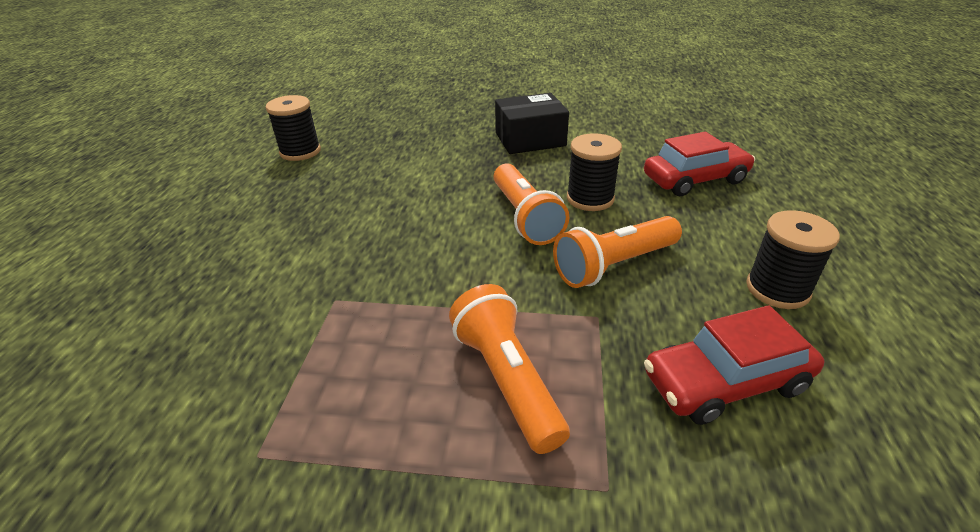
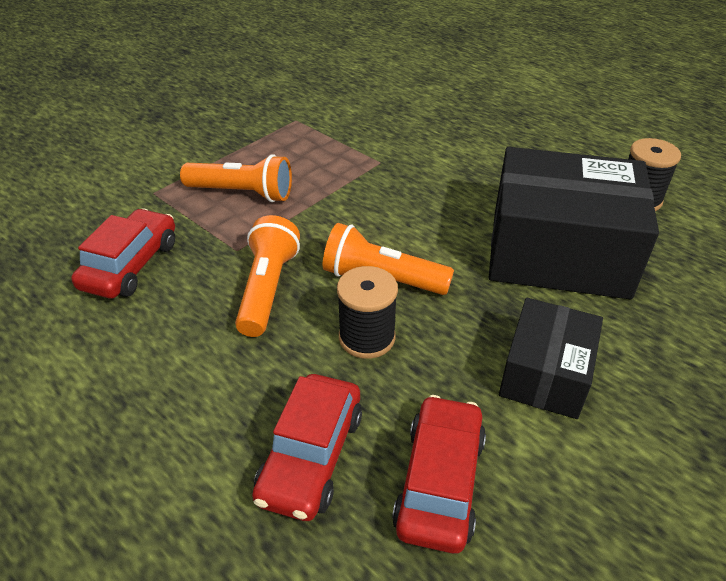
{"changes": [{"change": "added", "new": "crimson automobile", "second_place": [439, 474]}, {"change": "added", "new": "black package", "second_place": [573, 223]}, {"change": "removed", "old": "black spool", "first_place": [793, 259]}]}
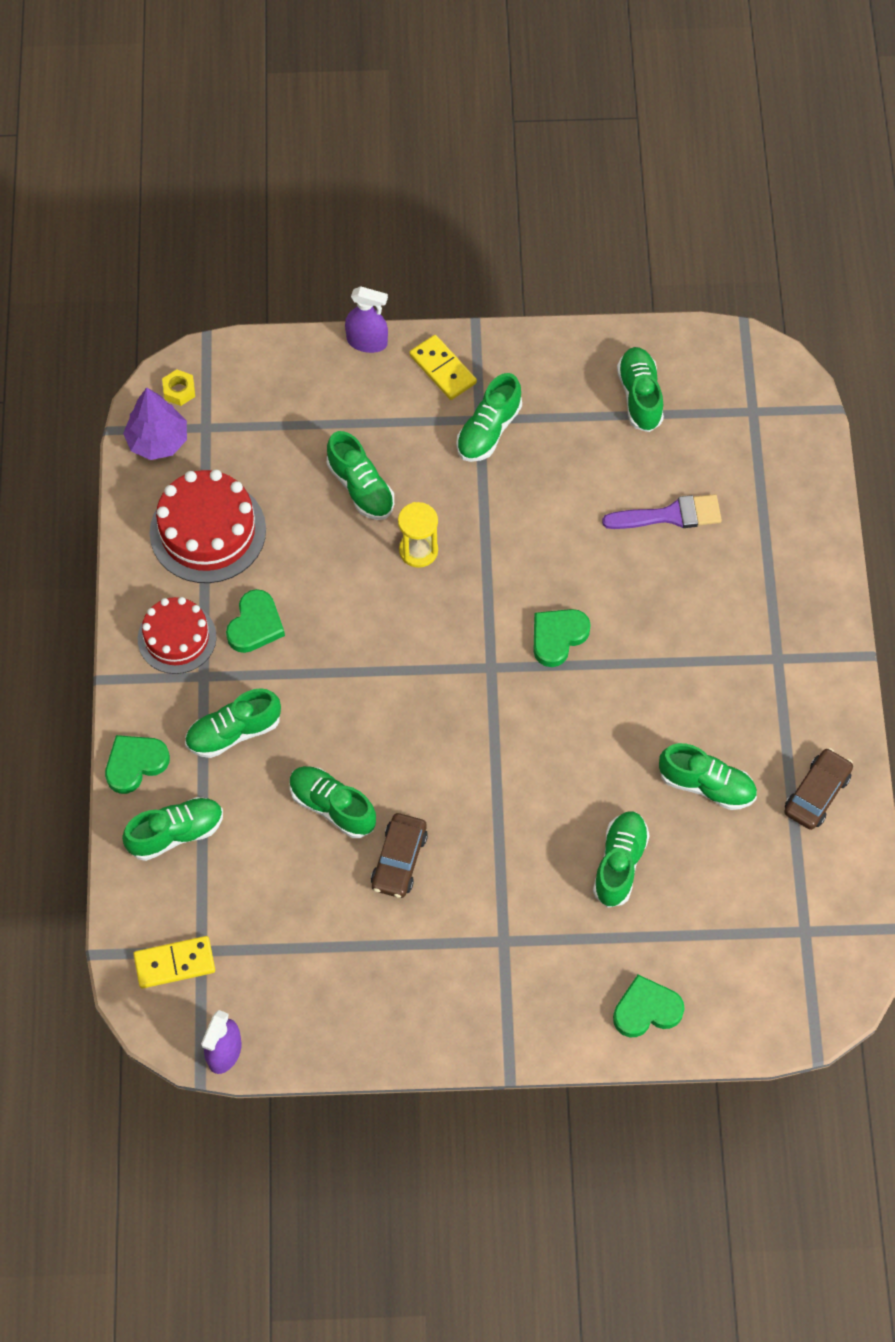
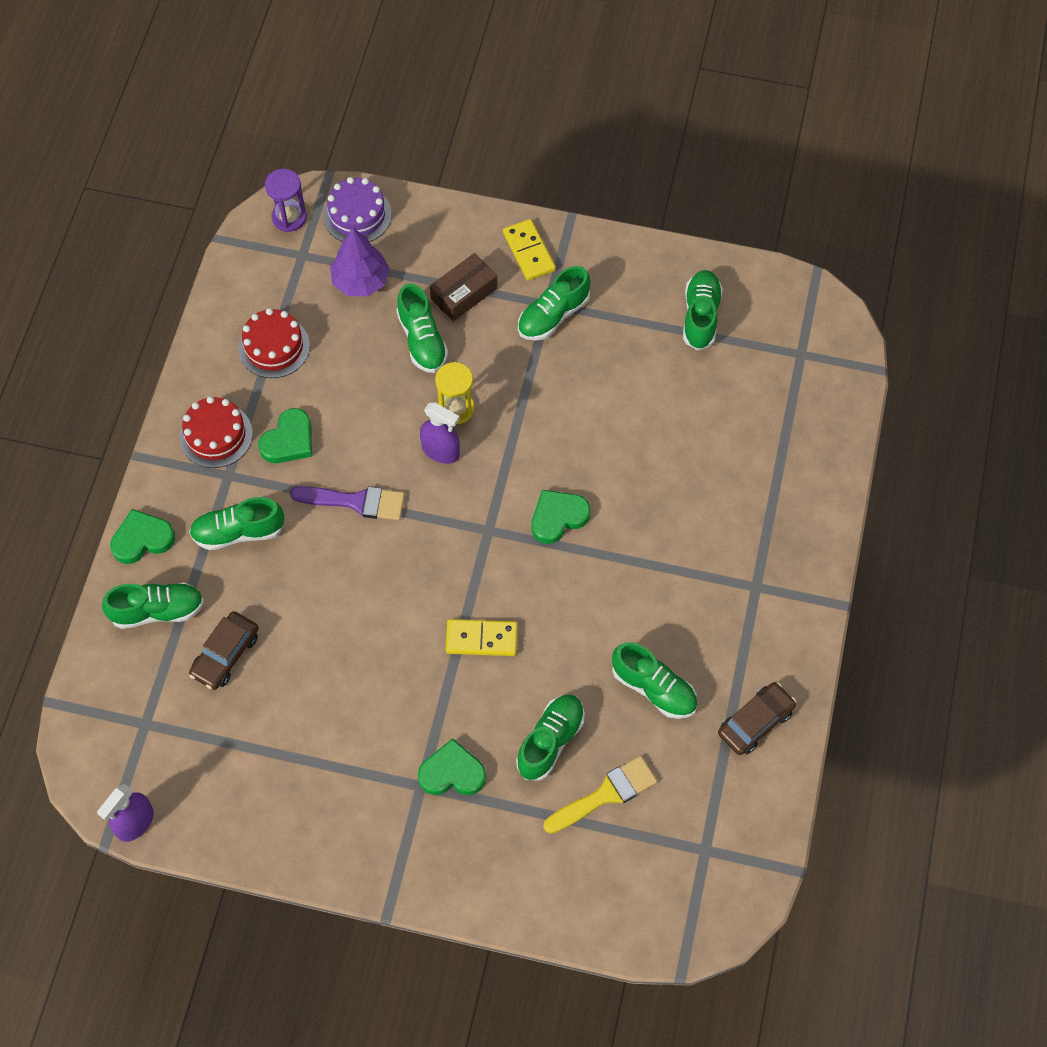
{"changes": [{"change": "moved", "old": "dark brown automobile", "first_place": [399, 855], "second_place": [224, 650]}, {"change": "resized", "old": "crimson cake", "first_place": [208, 526], "second_place": [274, 343], "factor": 0.66}, {"change": "replaced", "old": "yellow hex nut", "new": "purple sand timer", "first_place": [178, 387], "second_place": [286, 200]}, {"change": "moved", "old": "purple brush", "first_place": [662, 511], "second_place": [347, 503]}, {"change": "added", "new": "purple cake", "second_place": [357, 209]}, {"change": "moved", "old": "purple fir tree", "first_place": [155, 423], "second_place": [360, 262]}, {"change": "moved", "old": "emerald heart shape", "first_place": [649, 1006], "second_place": [452, 766]}, {"change": "moved", "old": "purple sprayer", "first_place": [366, 319], "second_place": [440, 433]}, {"change": "added", "new": "dark brown package", "second_place": [463, 287]}, {"change": "moved", "old": "yellow domino", "first_place": [174, 962], "second_place": [482, 637]}, {"change": "added", "new": "yellow brush", "second_place": [600, 795]}, {"change": "removed", "old": "emerald shoe", "first_place": [333, 802]}]}
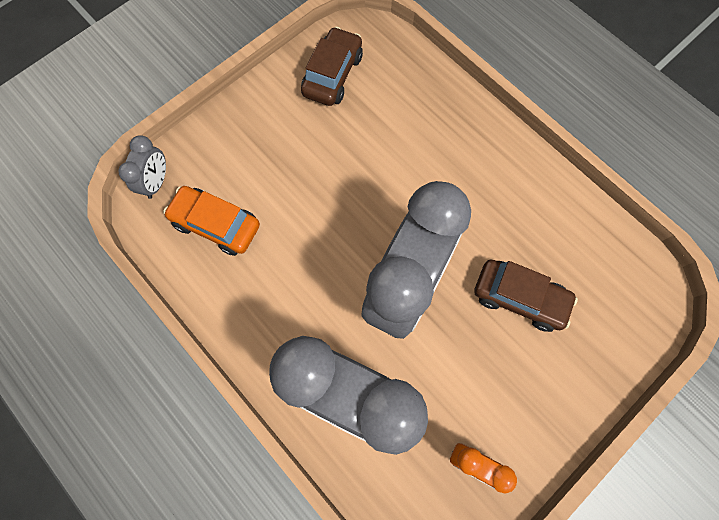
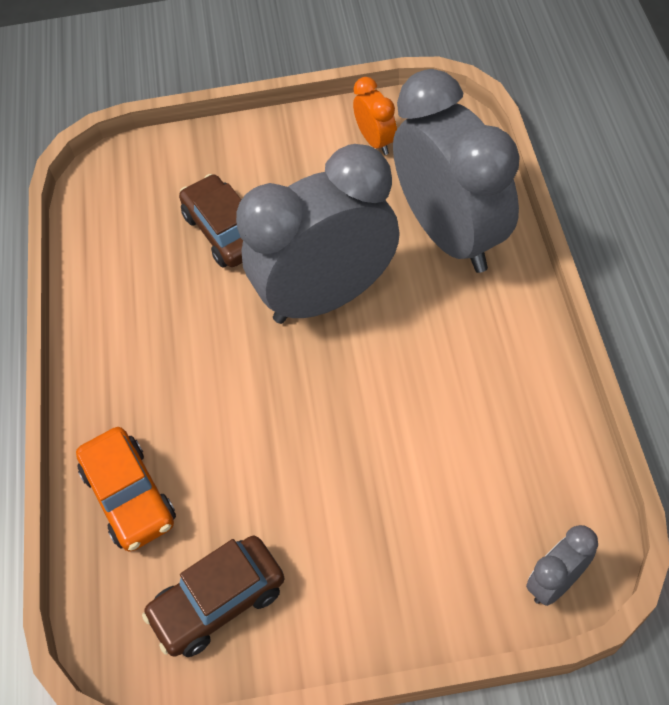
{"changes": [{"change": "moved", "old": "bright orange automobile", "first_place": [211, 221], "second_place": [126, 489]}]}
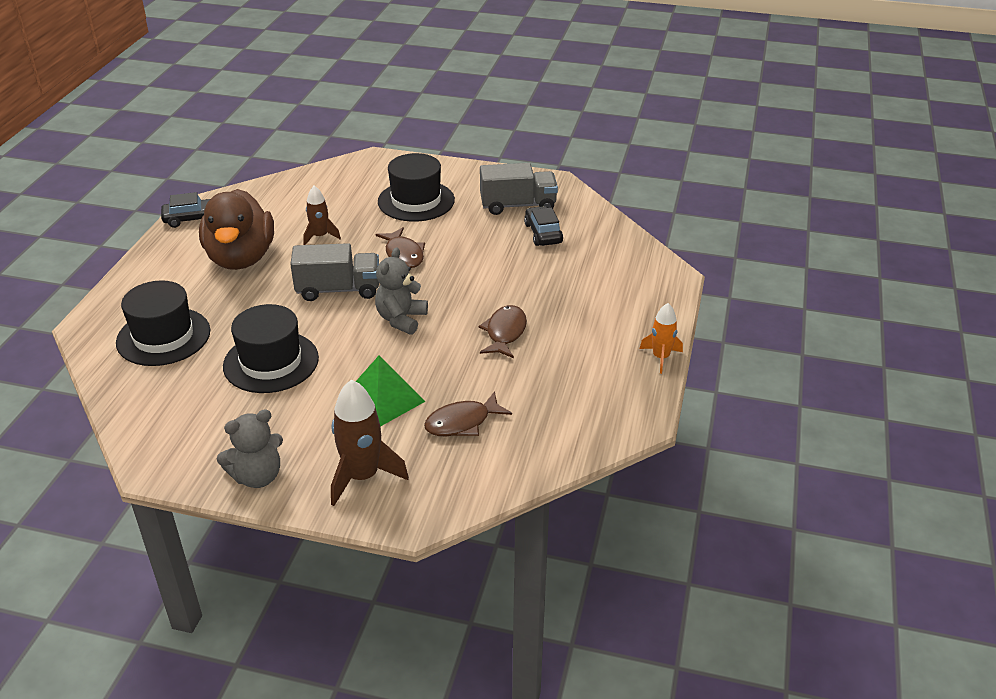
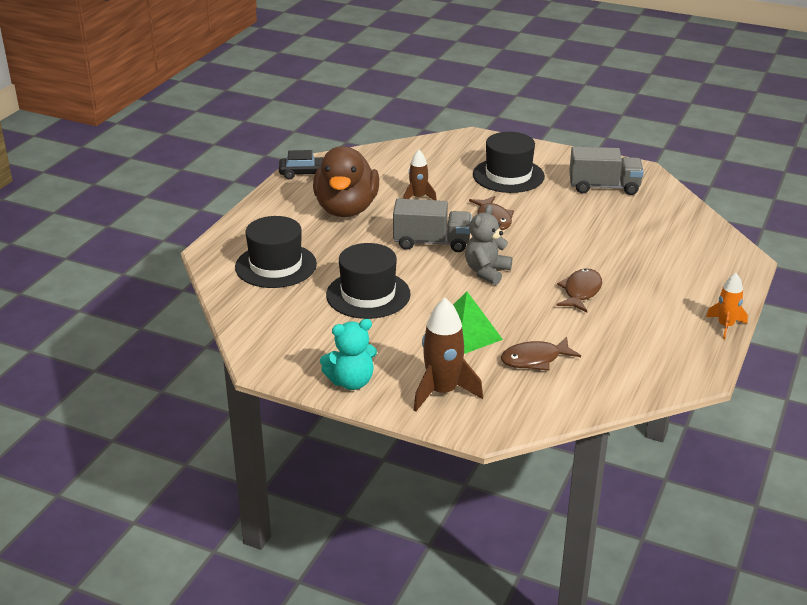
{"changes": [{"change": "recoloured", "old": "gray teddy", "new": "aqua teddy", "first_place": [250, 448], "second_place": [348, 354]}, {"change": "removed", "old": "black automobile", "first_place": [543, 226]}]}
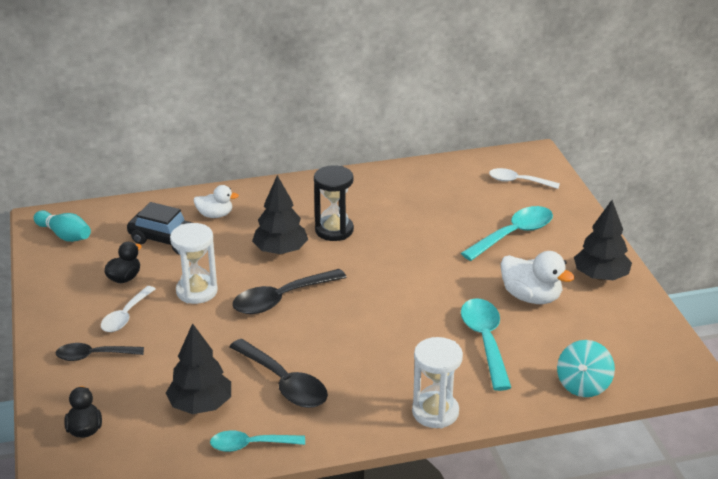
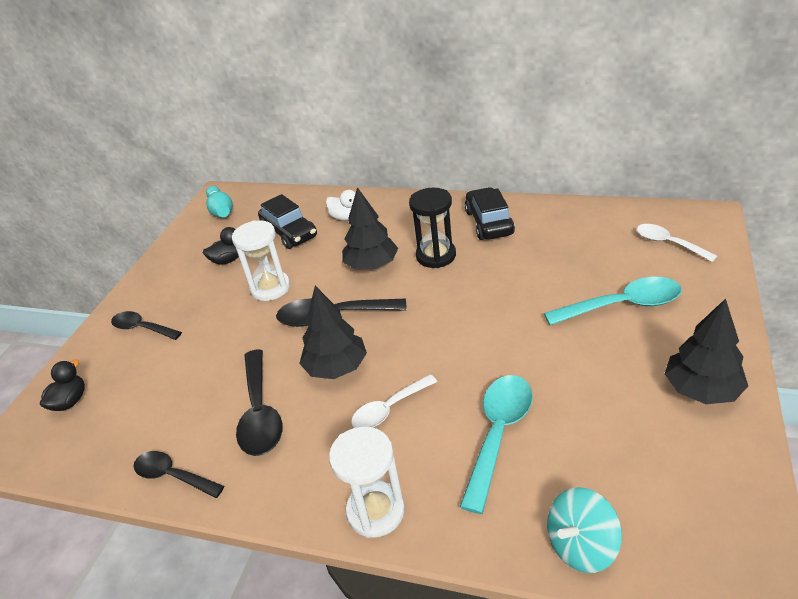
{"changes": [{"change": "recoloured", "old": "aqua tablespoon", "new": "black tablespoon", "first_place": [257, 441], "second_place": [179, 474]}, {"change": "moved", "old": "black fir tree", "first_place": [198, 368], "second_place": [333, 332]}, {"change": "moved", "old": "white tablespoon", "first_place": [128, 309], "second_place": [394, 401]}, {"change": "added", "new": "black automobile", "second_place": [490, 213]}, {"change": "removed", "old": "white rubber duck", "first_place": [537, 277]}]}
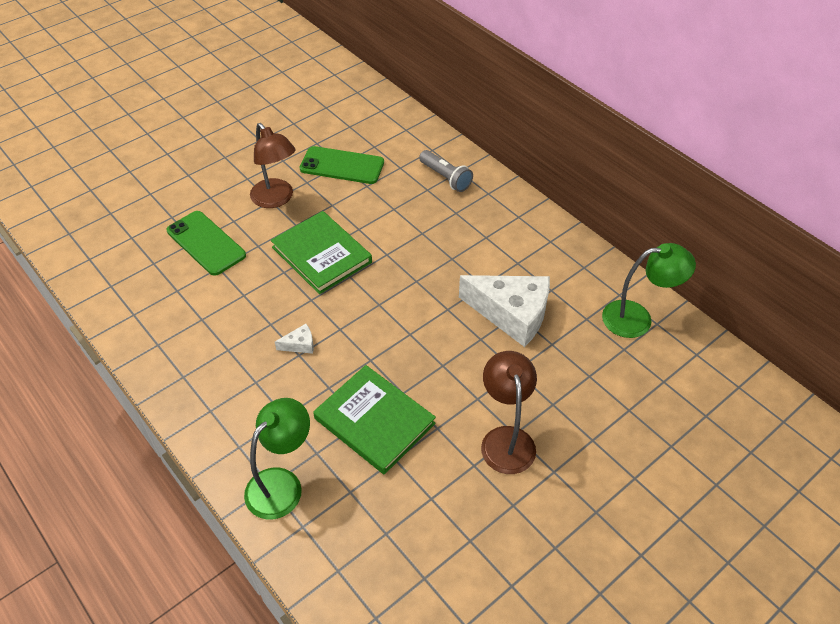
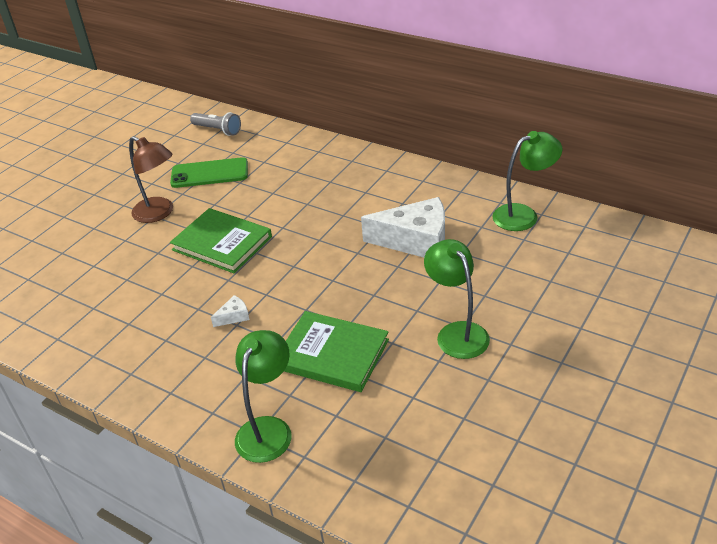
{"changes": [{"change": "moved", "old": "gray pocket torch", "first_place": [446, 171], "second_place": [215, 124]}, {"change": "recoloured", "old": "dark brown reading lamp", "new": "emerald reading lamp", "first_place": [509, 412], "second_place": [457, 299]}, {"change": "removed", "old": "emerald mobile phone", "first_place": [206, 243]}]}
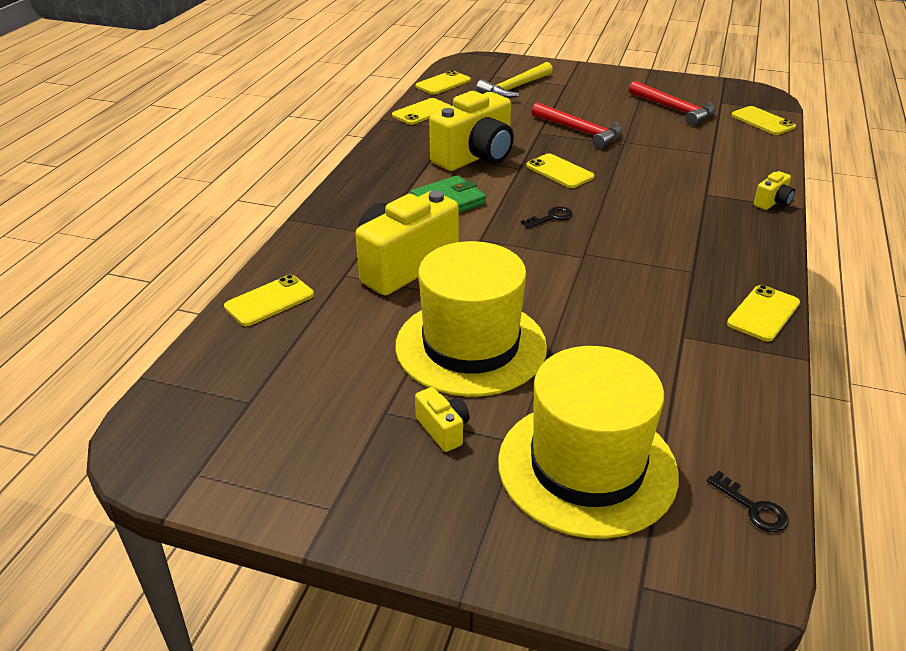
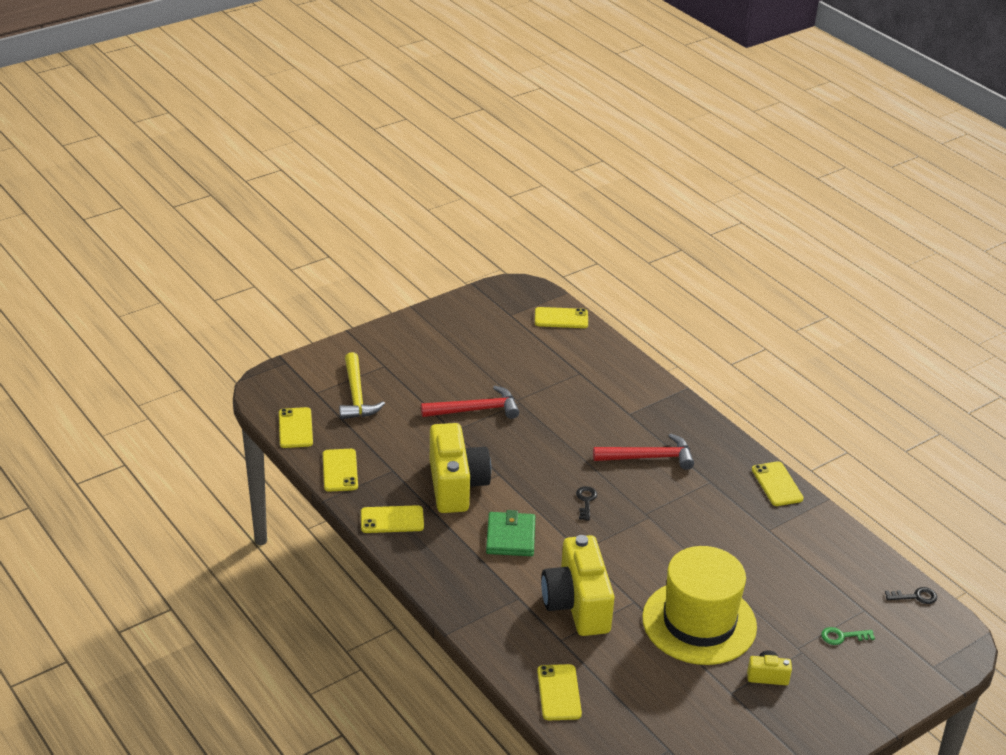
{"changes": [{"change": "moved", "old": "yellow mobile phone", "first_place": [560, 170], "second_place": [392, 519]}, {"change": "moved", "old": "crimson claw hammer", "first_place": [672, 103], "second_place": [643, 451]}, {"change": "replaced", "old": "yellow tall hat", "new": "emerald key", "first_place": [588, 442], "second_place": [848, 636]}, {"change": "removed", "old": "yellow camera", "first_place": [774, 190]}]}
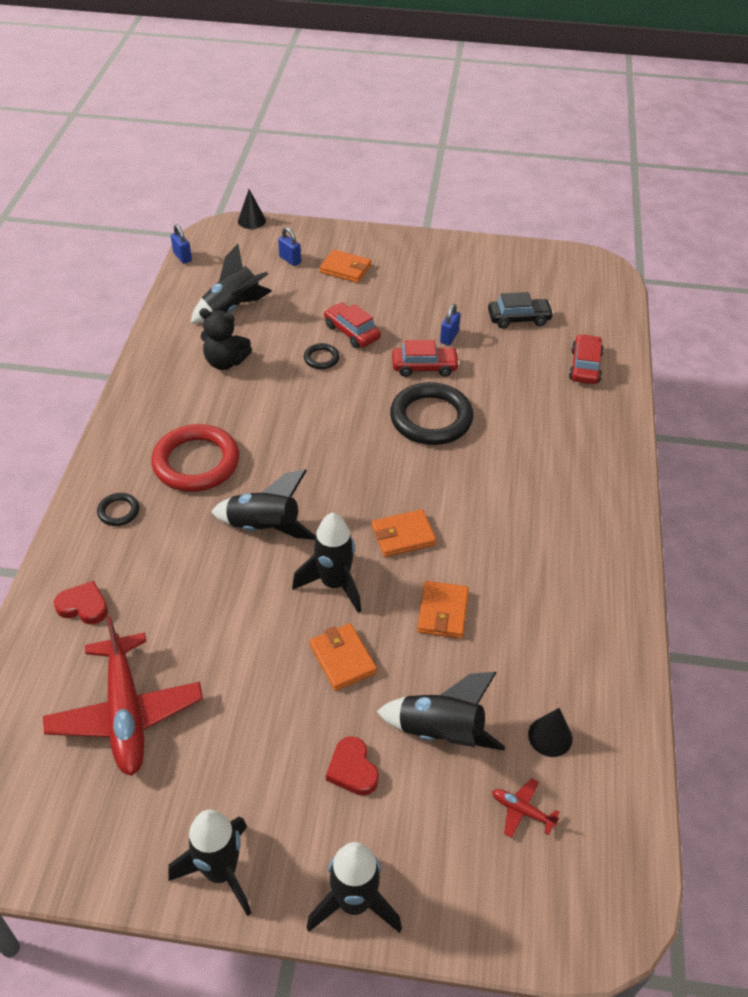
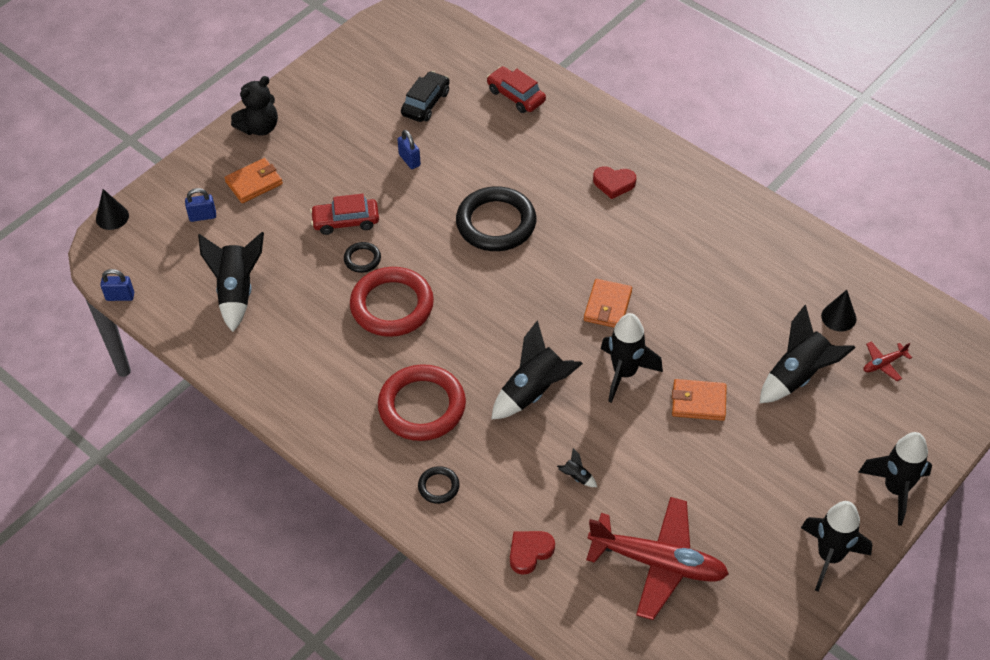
{"changes": [{"change": "moved", "old": "black teddy", "first_place": [225, 339], "second_place": [254, 106]}, {"change": "added", "new": "crimson ring", "second_place": [392, 302]}, {"change": "added", "new": "black toy rocket", "second_place": [577, 467]}, {"change": "moved", "old": "crimson heart shape", "first_place": [352, 766], "second_place": [614, 182]}, {"change": "removed", "old": "crimson automobile", "first_place": [426, 358]}, {"change": "removed", "old": "bright orange card wallet", "first_place": [443, 610]}]}
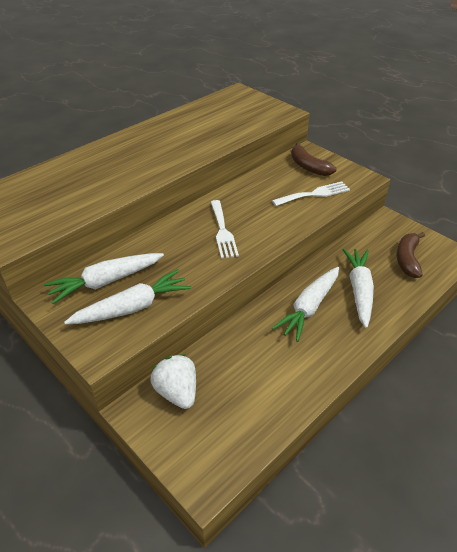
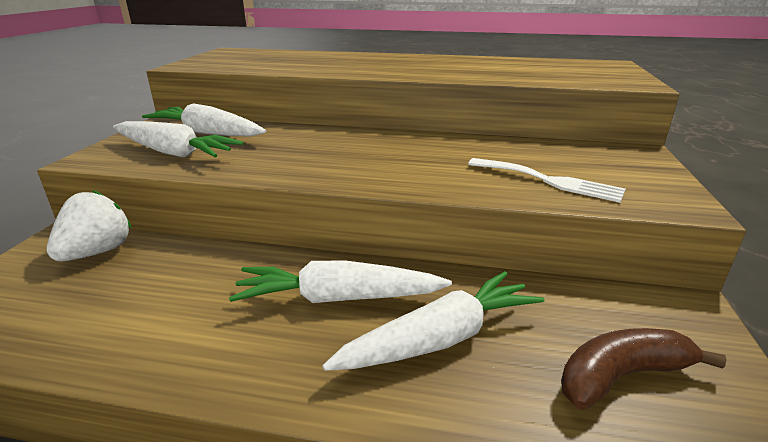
{"changes": [{"change": "removed", "old": "white table fork", "first_place": [225, 229]}, {"change": "removed", "old": "dark brown toy banana", "first_place": [314, 159]}]}
